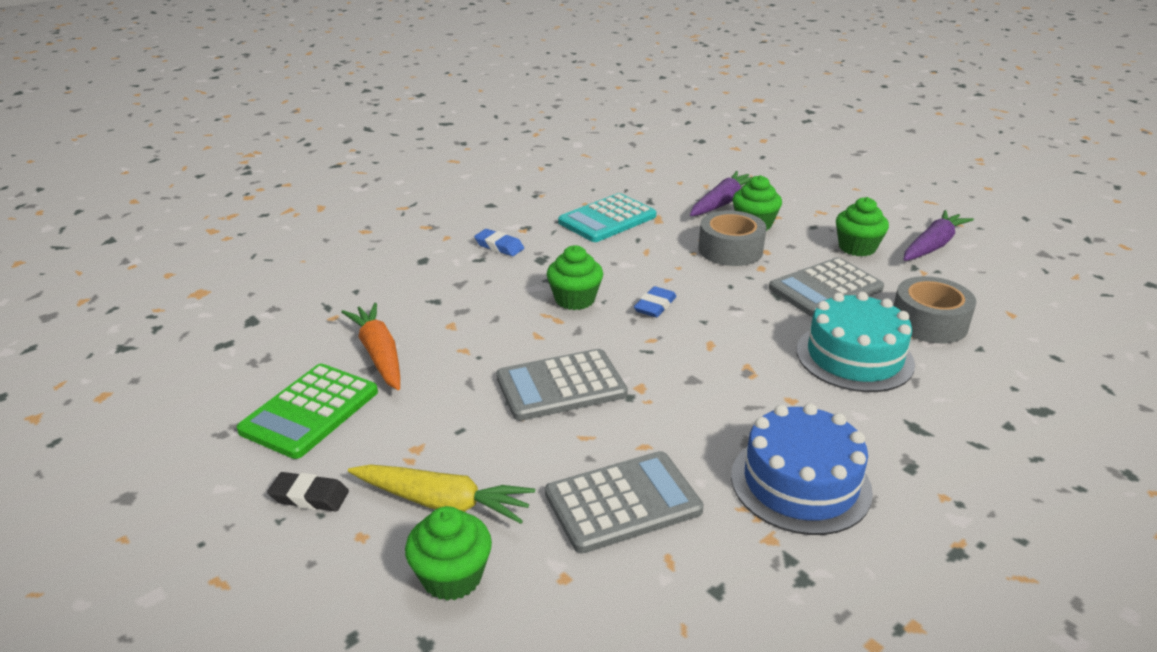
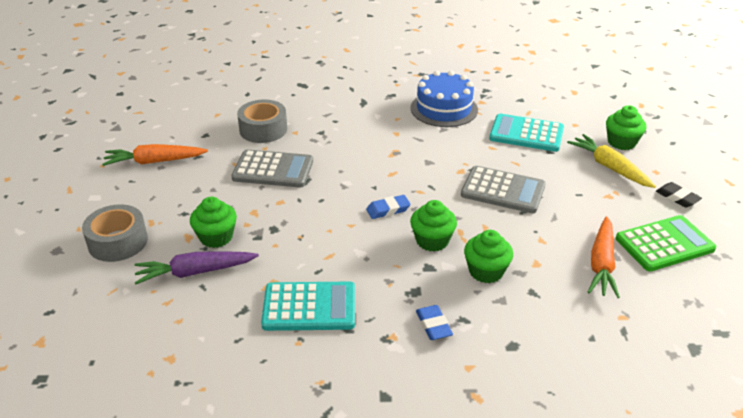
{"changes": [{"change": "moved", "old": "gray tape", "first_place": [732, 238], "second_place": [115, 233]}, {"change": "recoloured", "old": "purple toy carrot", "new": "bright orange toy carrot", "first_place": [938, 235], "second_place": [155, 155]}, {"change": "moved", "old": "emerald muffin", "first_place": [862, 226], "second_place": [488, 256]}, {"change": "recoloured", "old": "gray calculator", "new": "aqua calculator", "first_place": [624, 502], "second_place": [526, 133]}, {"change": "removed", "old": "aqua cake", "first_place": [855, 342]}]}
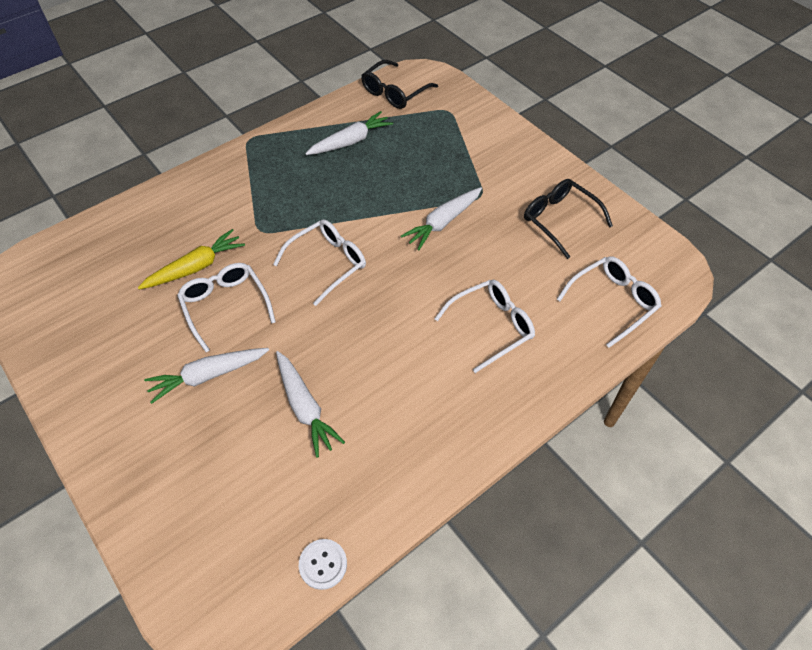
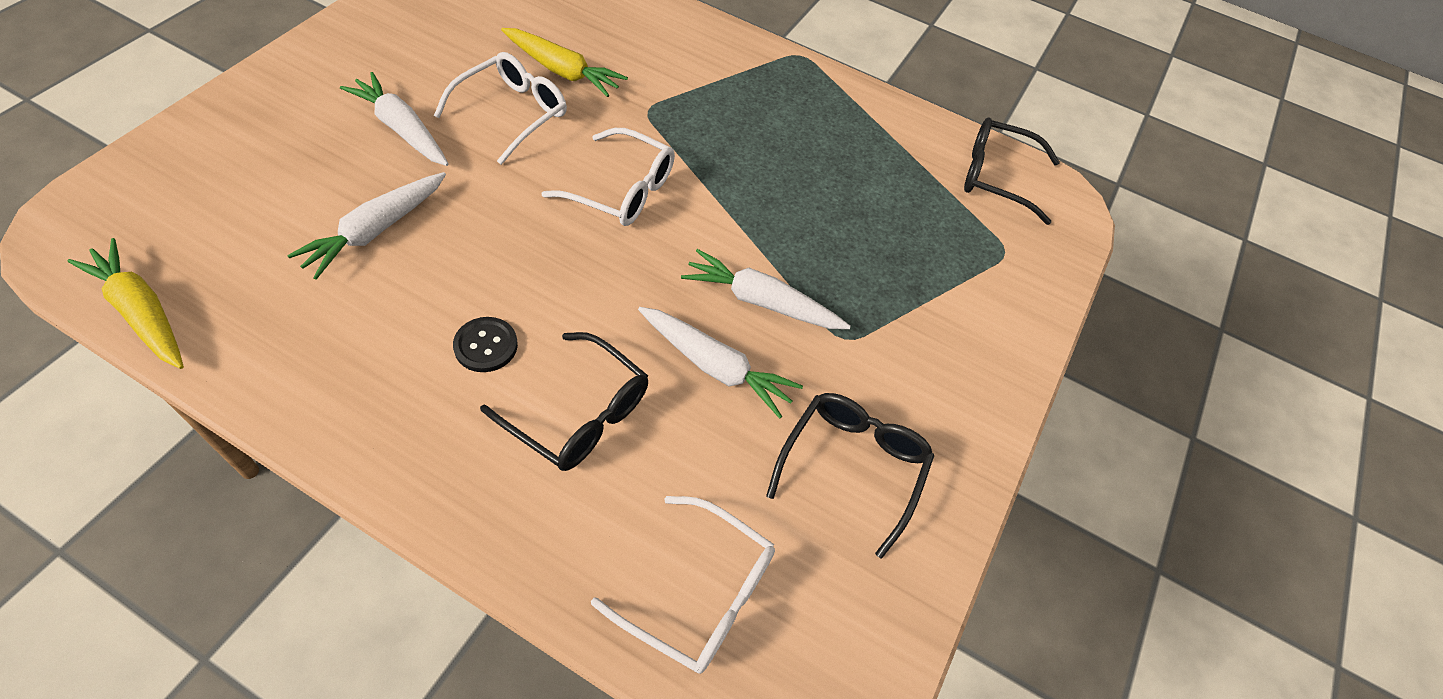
{"changes": [{"change": "replaced", "old": "white button", "new": "yellow toy carrot", "first_place": [323, 564], "second_place": [125, 303]}, {"change": "added", "new": "black button", "second_place": [485, 344]}, {"change": "recoloured", "old": "white spectacles", "new": "black spectacles", "first_place": [485, 326], "second_place": [564, 401]}, {"change": "moved", "old": "white toy carrot", "first_place": [349, 133], "second_place": [720, 363]}]}
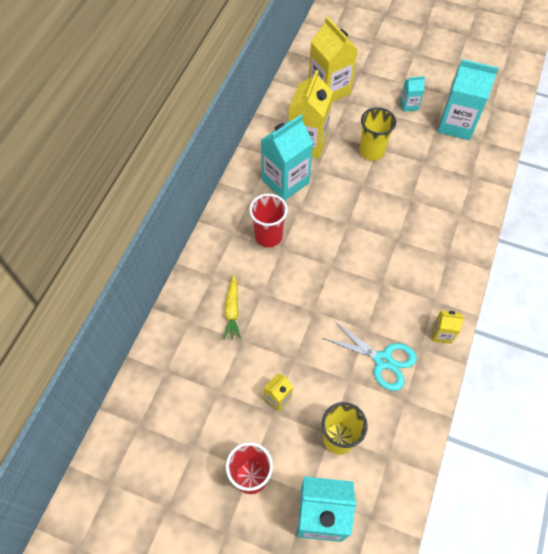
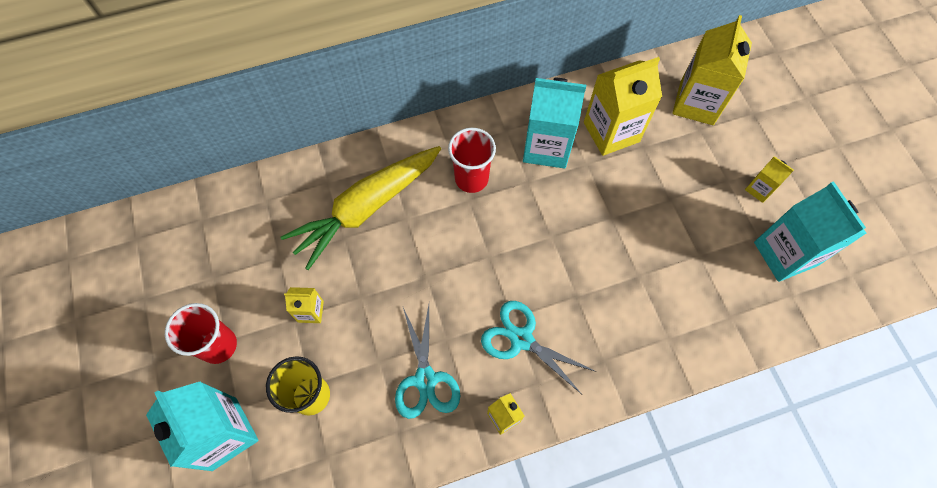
{"changes": [{"change": "resized", "old": "yellow toy carrot", "first_place": [232, 307], "second_place": [361, 208], "factor": 2.19}, {"change": "added", "new": "aqua scissors", "second_place": [538, 347]}, {"change": "recoloured", "old": "aqua milk carton", "new": "yellow milk carton", "first_place": [412, 94], "second_place": [769, 179]}, {"change": "removed", "old": "yellow cup", "first_place": [377, 134]}]}
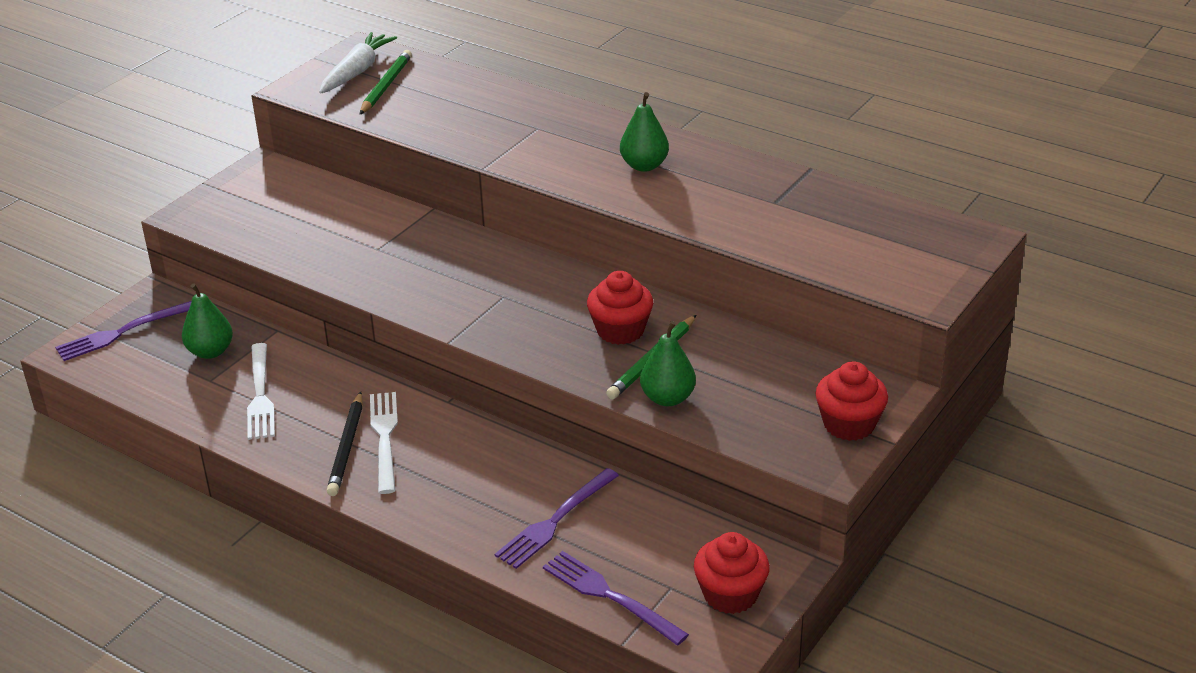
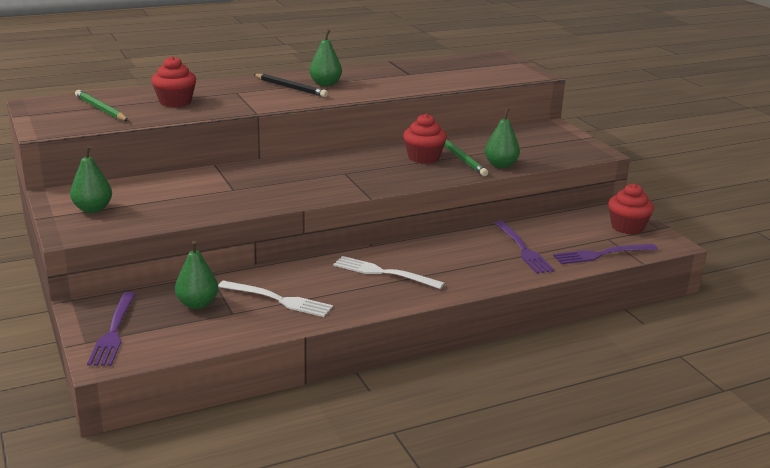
{"changes": [{"change": "added", "new": "emerald pear", "second_place": [91, 179]}, {"change": "moved", "old": "crimson muffin", "first_place": [851, 401], "second_place": [173, 81]}, {"change": "moved", "old": "black pencil", "first_place": [345, 444], "second_place": [290, 85]}, {"change": "removed", "old": "white toy carrot", "first_place": [358, 63]}]}
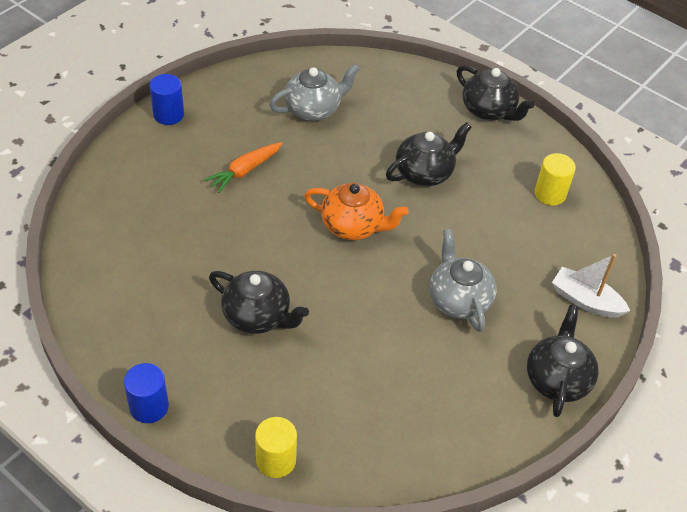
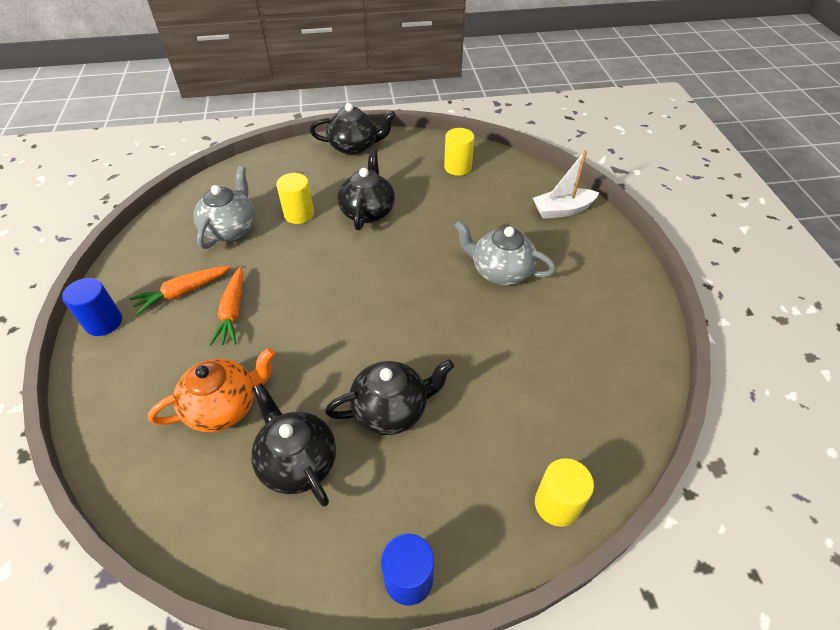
{"changes": [{"change": "added", "new": "bright orange toy carrot", "second_place": [180, 290]}, {"change": "moved", "old": "bright orange china teapot", "first_place": [356, 211], "second_place": [211, 390]}, {"change": "moved", "old": "black china teapot", "first_place": [563, 361], "second_place": [293, 445]}, {"change": "added", "new": "yellow cylinder shape", "second_place": [295, 198]}]}
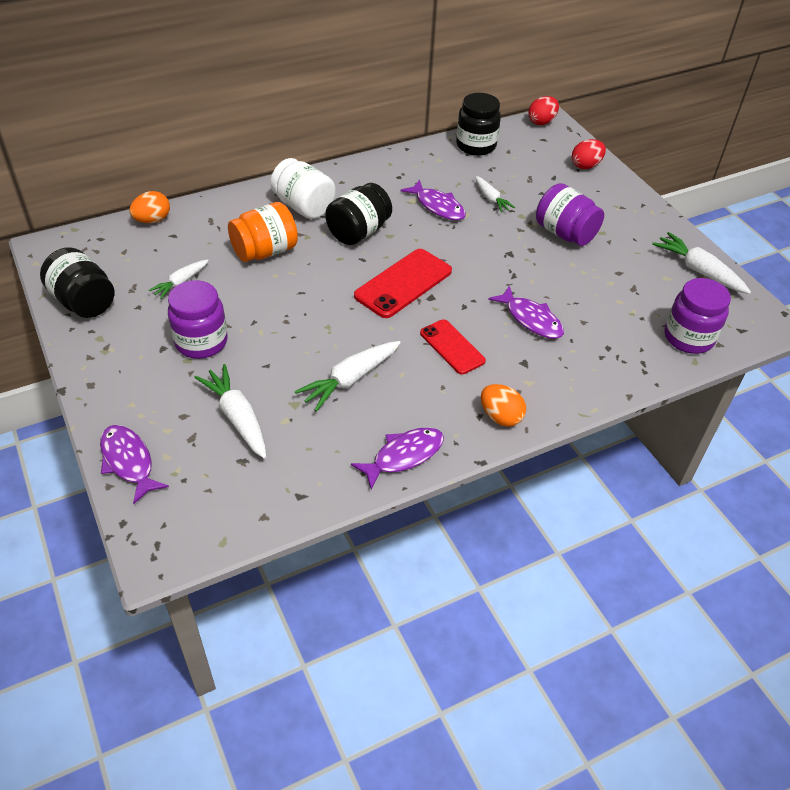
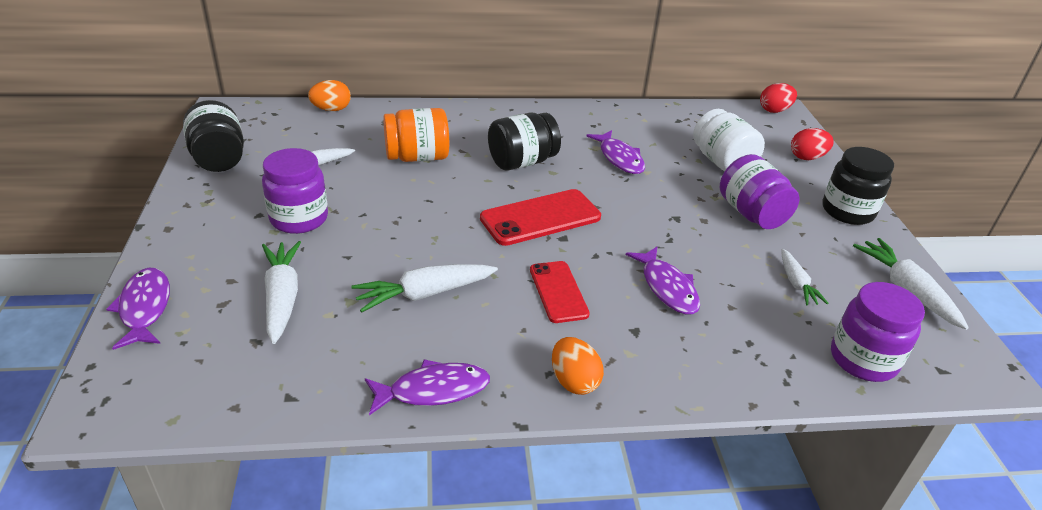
{"changes": [{"change": "moved", "old": "white preserve jar", "first_place": [303, 188], "second_place": [729, 140]}, {"change": "moved", "old": "white toy carrot", "first_place": [495, 194], "second_place": [805, 277]}, {"change": "moved", "old": "black preserve jar", "first_place": [478, 124], "second_place": [858, 186]}]}
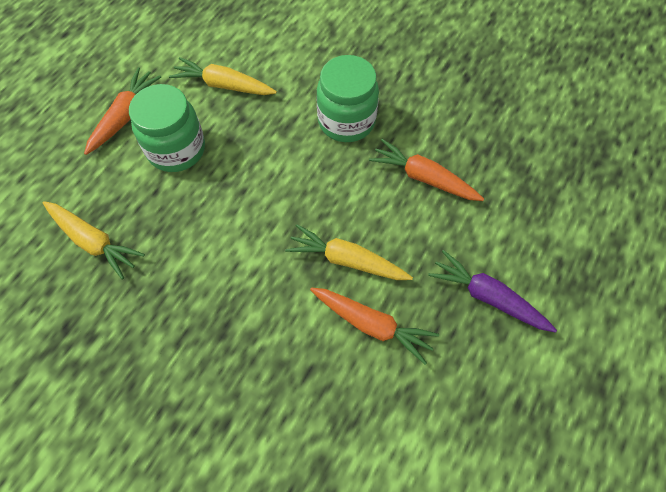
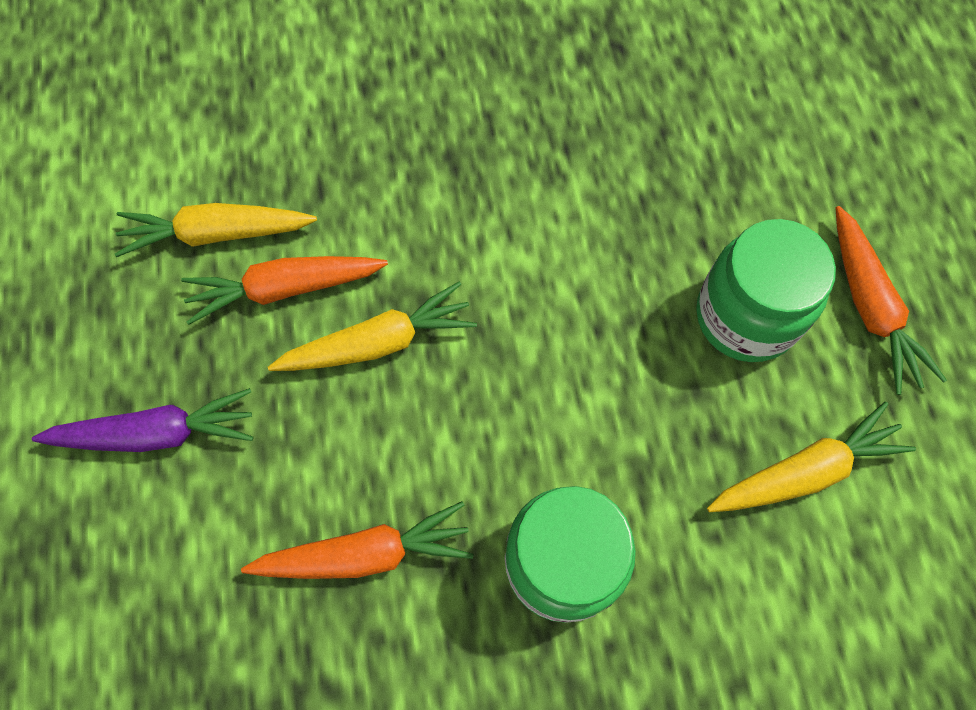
{"changes": [{"change": "moved", "old": "yellow toy carrot", "first_place": [94, 240], "second_place": [216, 230]}]}
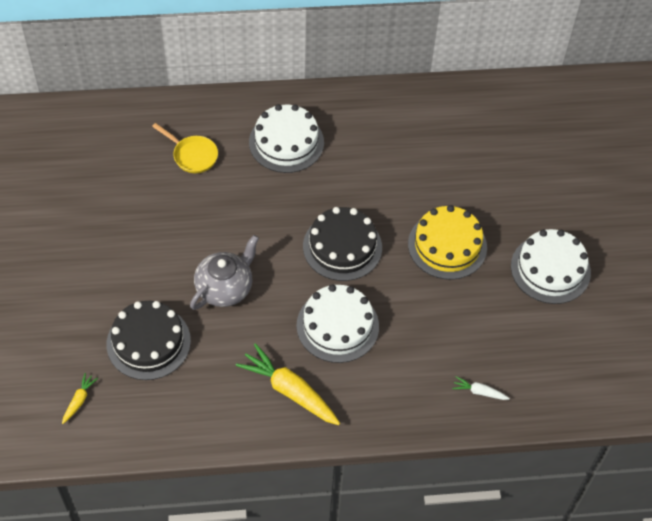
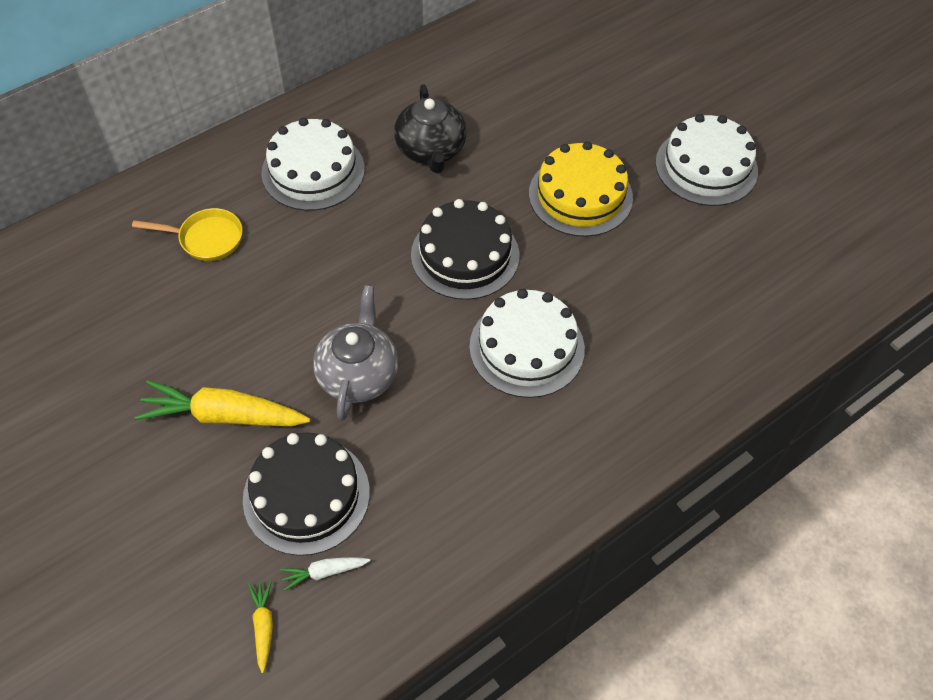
{"changes": [{"change": "moved", "old": "yellow toy carrot", "first_place": [288, 384], "second_place": [222, 403]}, {"change": "moved", "old": "white toy carrot", "first_place": [481, 388], "second_place": [325, 574]}, {"change": "added", "new": "black china teapot", "second_place": [430, 128]}]}
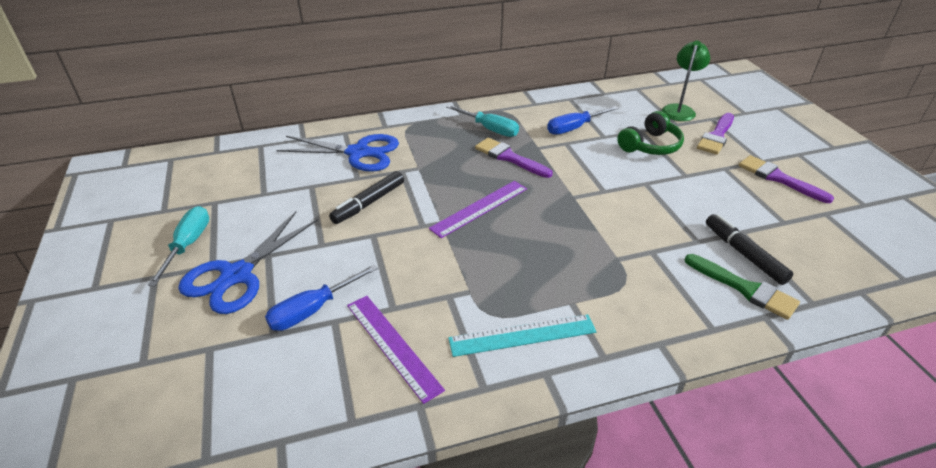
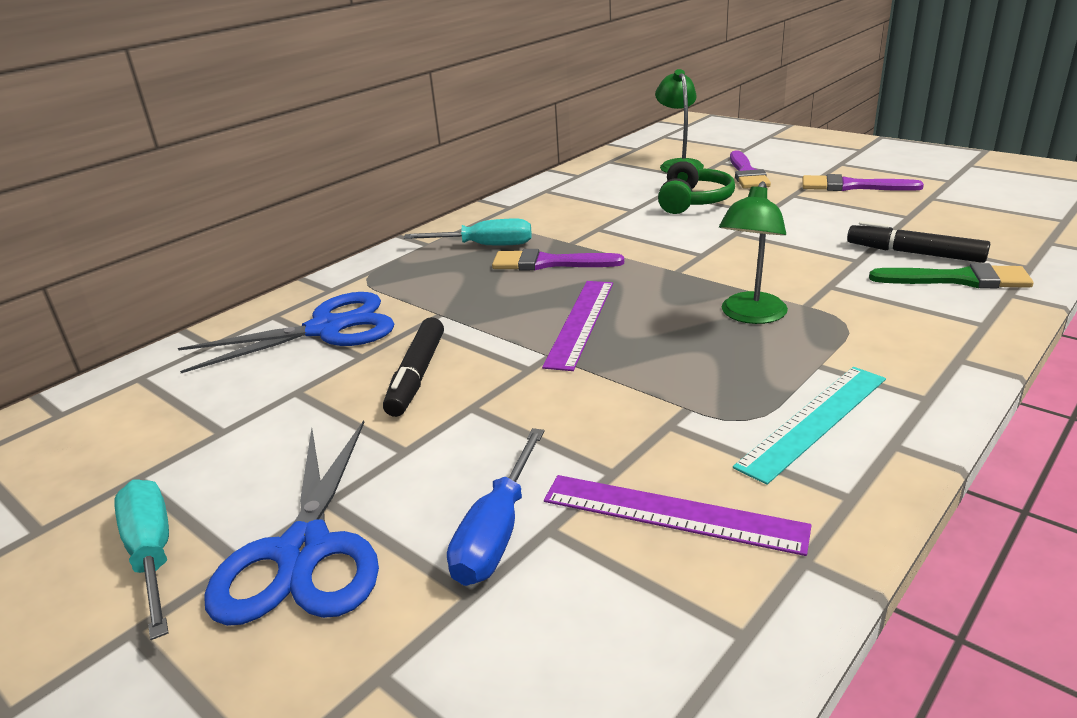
{"changes": [{"change": "added", "new": "emerald reading lamp", "second_place": [753, 252]}, {"change": "removed", "old": "cobalt flat screwdriver", "first_place": [583, 120]}]}
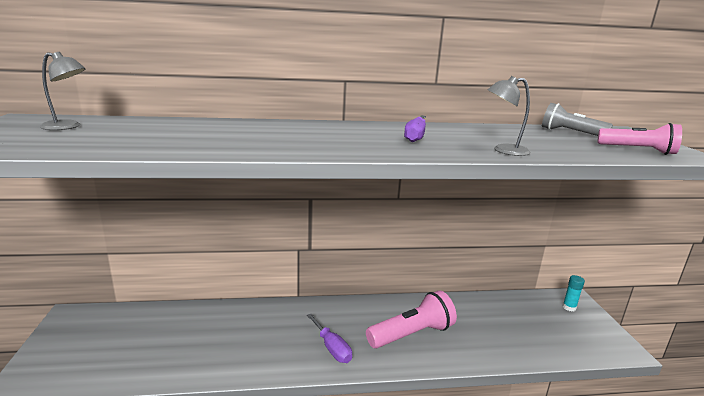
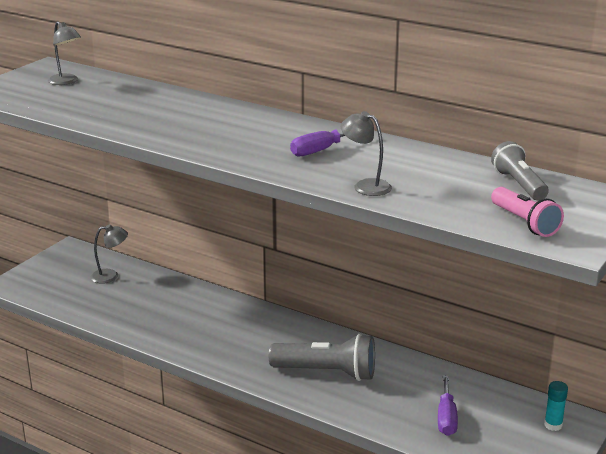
{"changes": [{"change": "added", "new": "gray reading lamp", "second_place": [109, 254]}, {"change": "recoloured", "old": "rose-pink pocket torch", "new": "gray pocket torch", "first_place": [411, 319], "second_place": [322, 357]}, {"change": "moved", "old": "purple flat screwdriver", "first_place": [329, 338], "second_place": [448, 406]}]}
